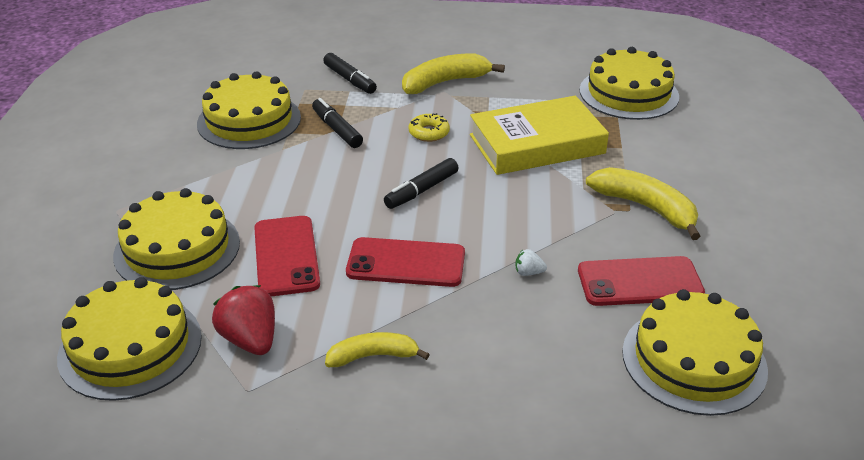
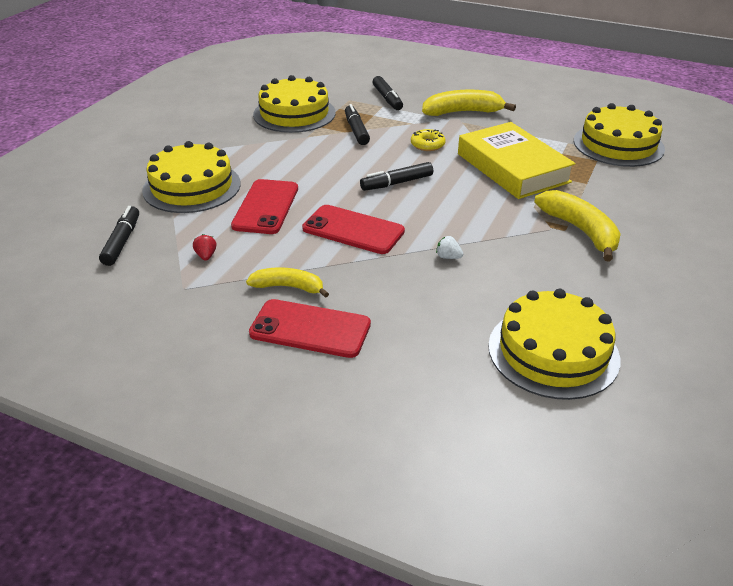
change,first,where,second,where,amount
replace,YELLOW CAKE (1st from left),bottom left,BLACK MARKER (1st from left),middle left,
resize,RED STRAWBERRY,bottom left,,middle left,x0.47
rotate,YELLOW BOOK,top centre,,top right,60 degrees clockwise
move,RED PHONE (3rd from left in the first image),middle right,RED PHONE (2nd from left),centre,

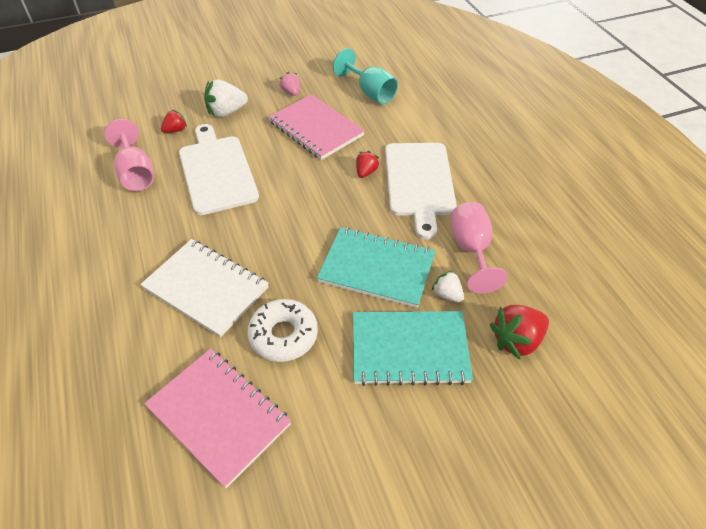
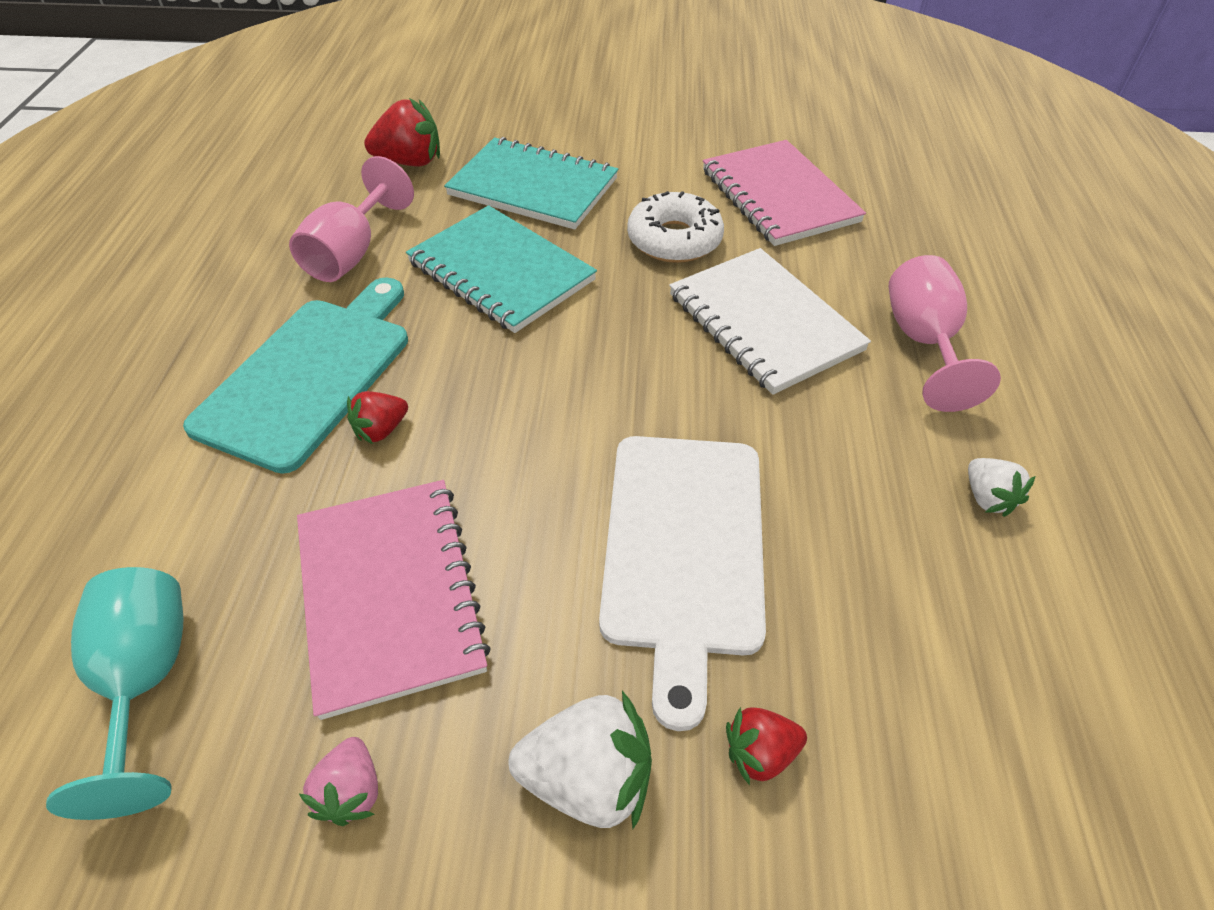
change,first,where,second,where,amount
move,PINK GOBLET (1st from left in the first image),top left,PINK GOBLET (2nd from left),middle right,
recolor,WHITE CUTTING BOARD (2nd from left),centre,TURQUOISE CUTTING BOARD,middle left,
move,WHITE STRAWBERRY (2nd from left),centre,,middle right,

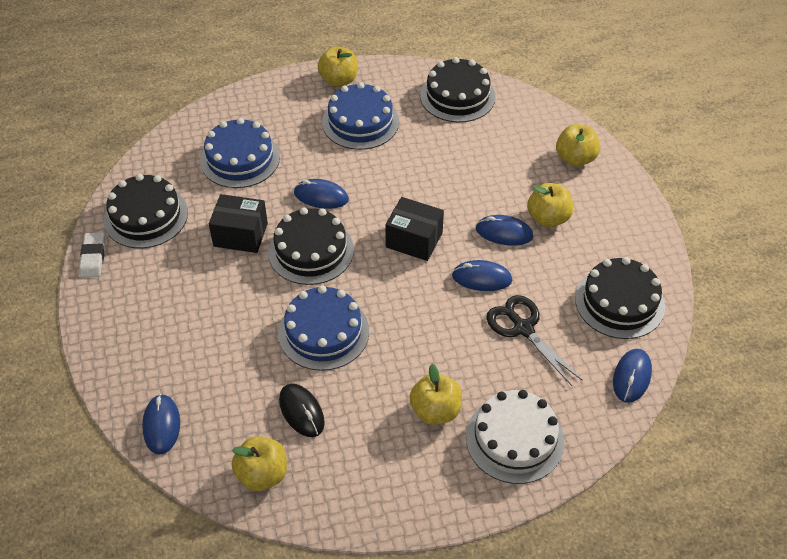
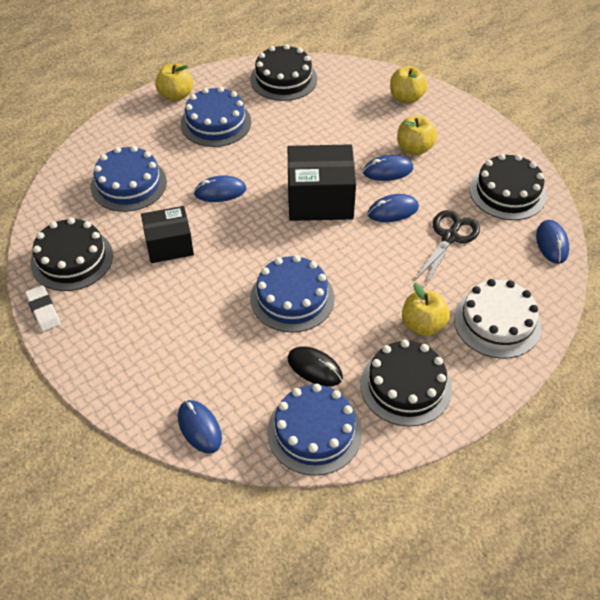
change,first,where,second,where,amount
replace,YELLOW APPLE (1st from left),bottom left,BLUE CAKE (4th from left),bottom centre,
move,BLACK CAKE (2nd from left in the first image),centre,BLACK CAKE (3rd from left),middle right,
resize,BLACK BOX (2nd from left),centre,,top centre,x1.54
rotate,BLACK SCISSORS,middle right,,middle right,90 degrees clockwise

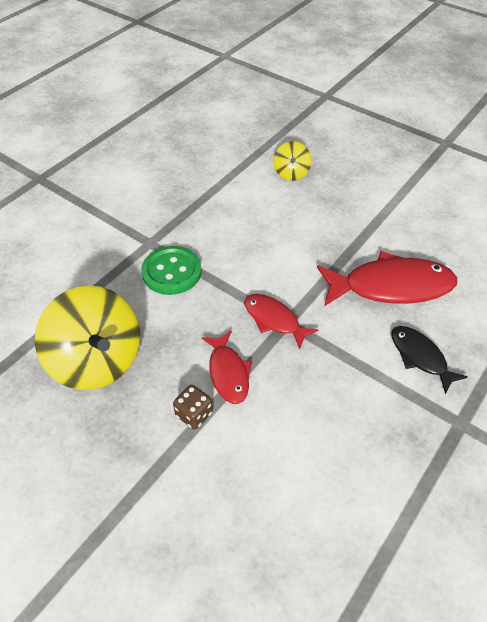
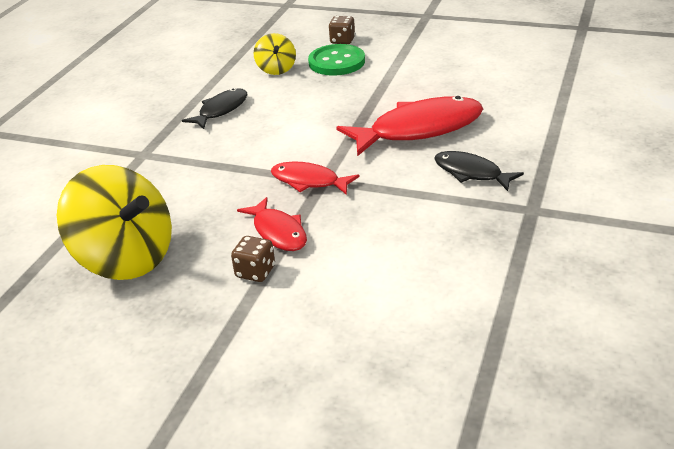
change,first,where,second,where,amount
move,GREEN BUTTON,centre,,top centre,
insert,,,BLACK FISH (1st from left),top left,
insert,,,BROWN DICE (2nd from left),top centre,

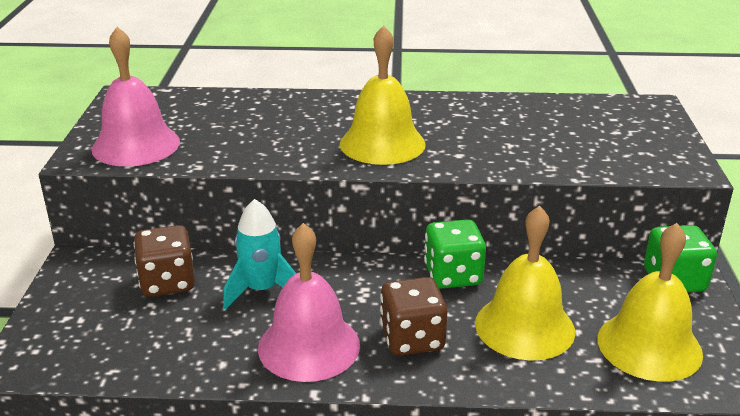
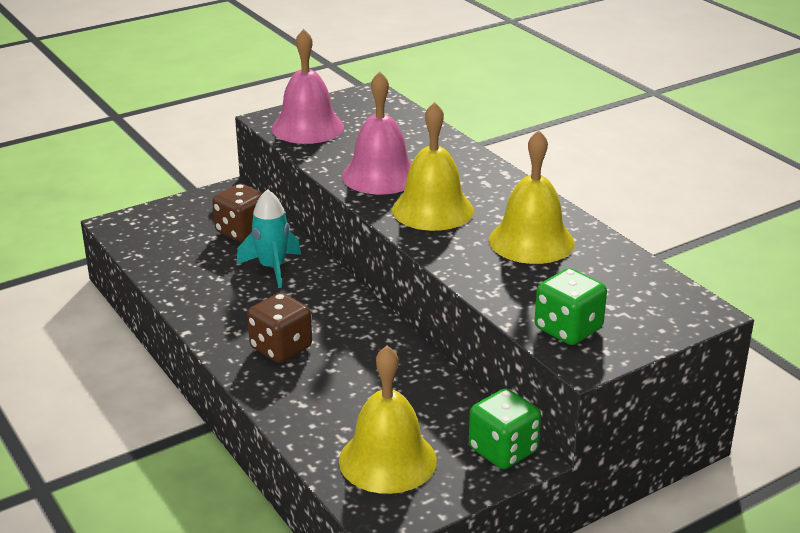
change,first,where,second,where,amount
move,PINK BELL (2nd from left),bottom centre,,top centre,
move,GREEN DICE (1st from left in the first image),centre,GREEN DICE (2nd from left),middle right,
move,YELLOW BELL (2nd from left in the first image),bottom right,YELLOW BELL (3rd from left),centre,

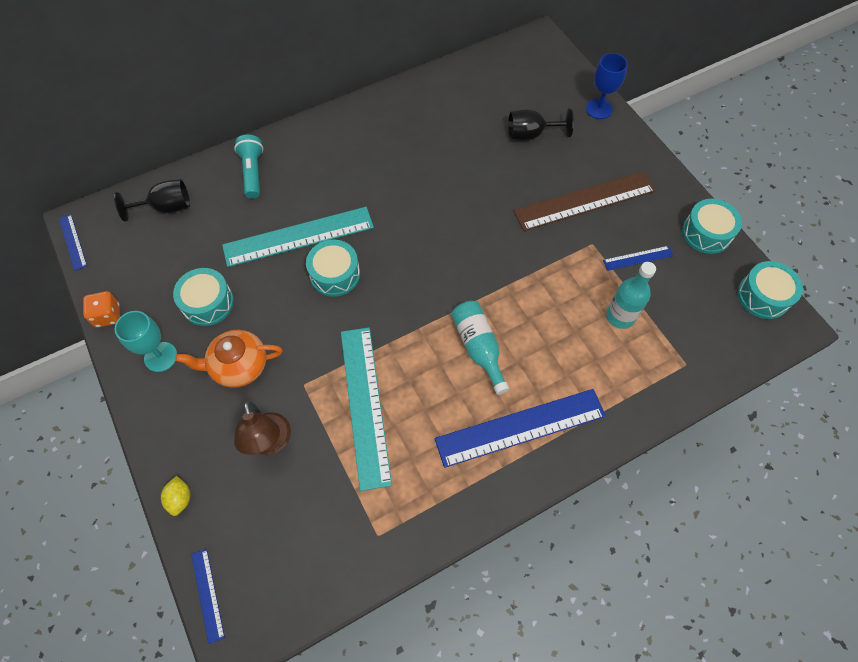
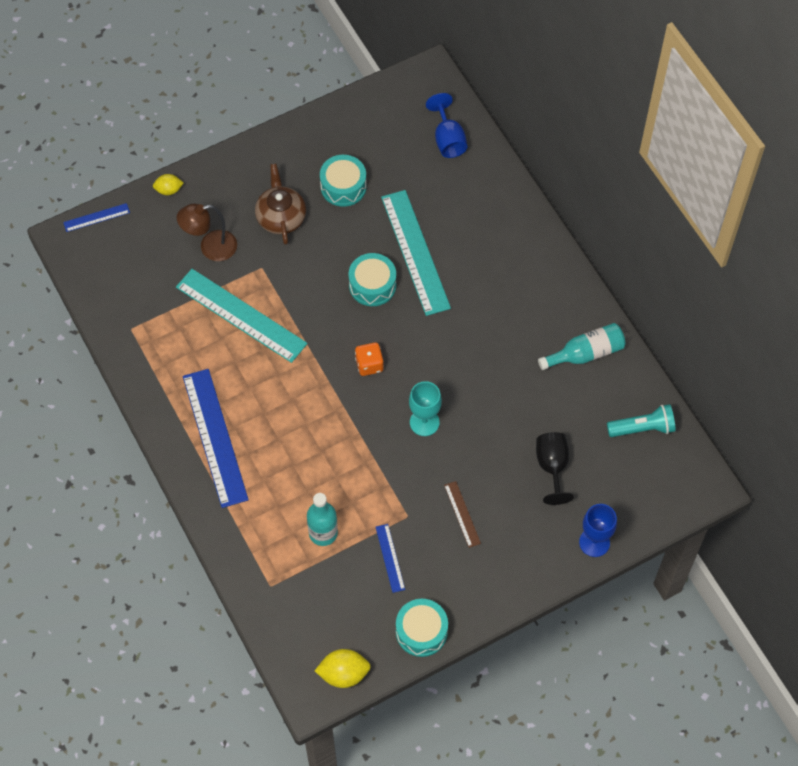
change,first,where,second,where,amount
delete,BLUE RULER (1st from left),middle left,,,
move,ORANGE DICE,middle left,,centre,
recolor,BLACK GOBLET (1st from left),top left,BLUE GOBLET (1st from left),top centre,
move,TURQUOISE GOBLET,middle left,,centre,
recolor,ORANGE TEAPOT,middle left,BROWN TEAPOT,top centre,
move,TURQUOISE FLASHLIGHT,top left,,middle right,
rotate,TURQUOISE RULER (2nd from left in the first image),centre,TURQUOISE RULER (1st from left),middle left,45 degrees clockwise
move,TURQUOISE BOTTLE (1st from left in the first image),centre,TURQUOISE BOTTLE (2nd from left),middle right,
resize,BROWN RULER,top right,,bottom centre,x0.46
replace,TURQUOISE DRUM (4th from left),middle right,YELLOW LEMON (2nd from left),bottom centre,

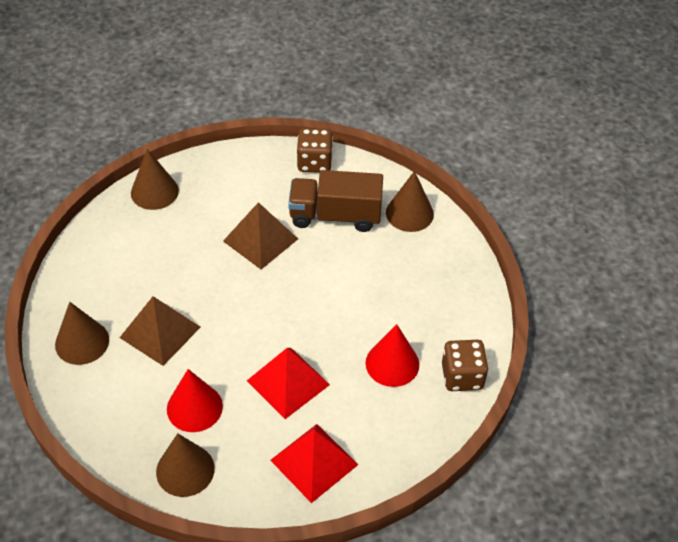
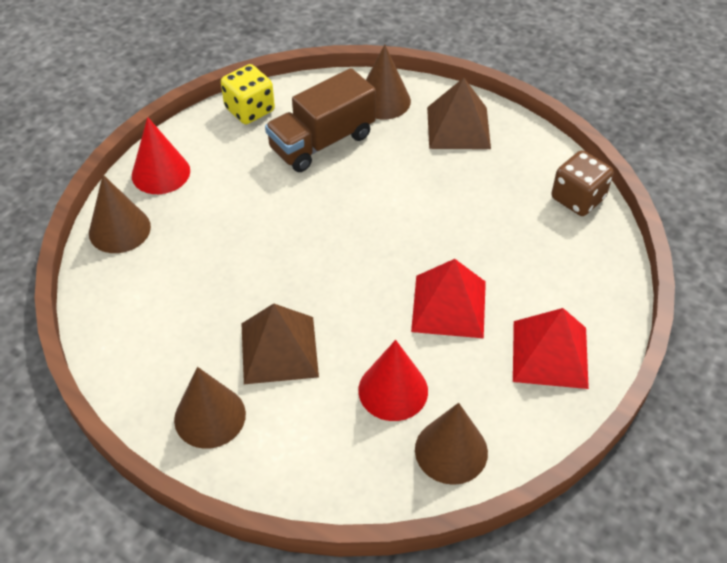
change,first,where,second,where,amount
move,BROWN PYRAMID (2nd from left),centre,,top centre,
recolor,BROWN DICE (1st from left),top centre,YELLOW DICE,top centre,
move,RED CONE (2nd from left in the first image),centre,RED CONE (1st from left),top left,

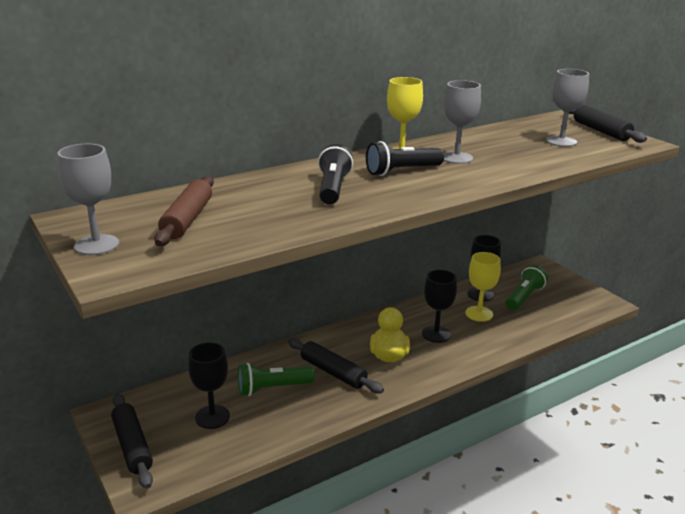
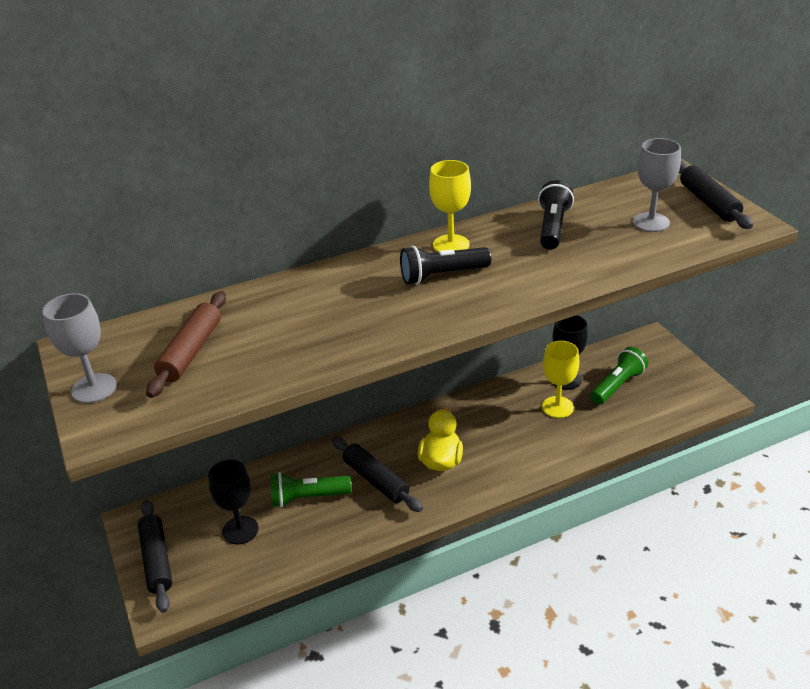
change,first,where,second,where,amount
move,BLACK FLASHLIGHT (1st from left in the first image),centre,BLACK FLASHLIGHT (2nd from left),top right,
delete,BLACK GOBLET (2nd from left),centre,,,
delete,GREY GOBLET (2nd from left),top right,,,

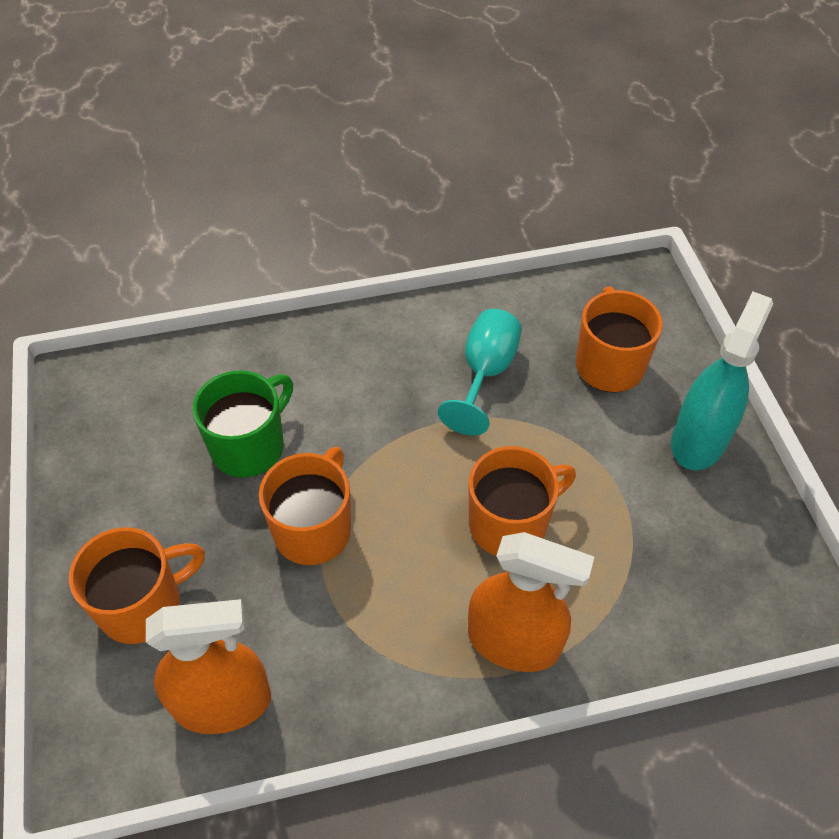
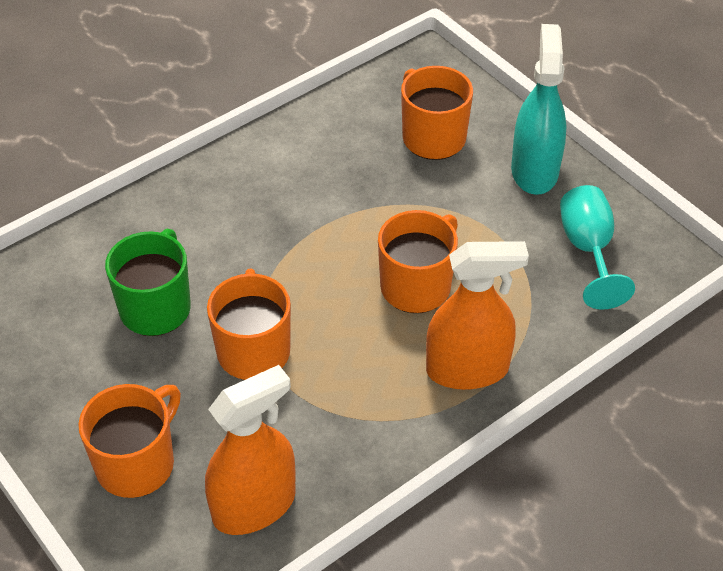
change,first,where,second,where,amount
move,TURQUOISE GOBLET,centre,,middle right,

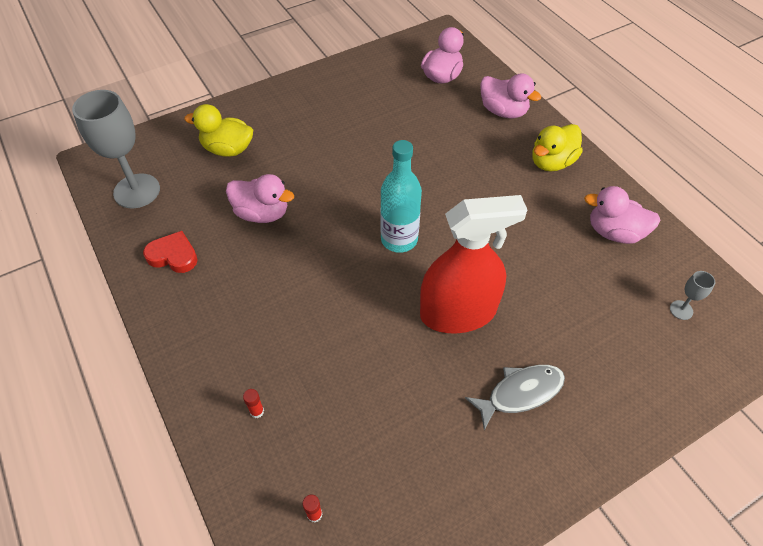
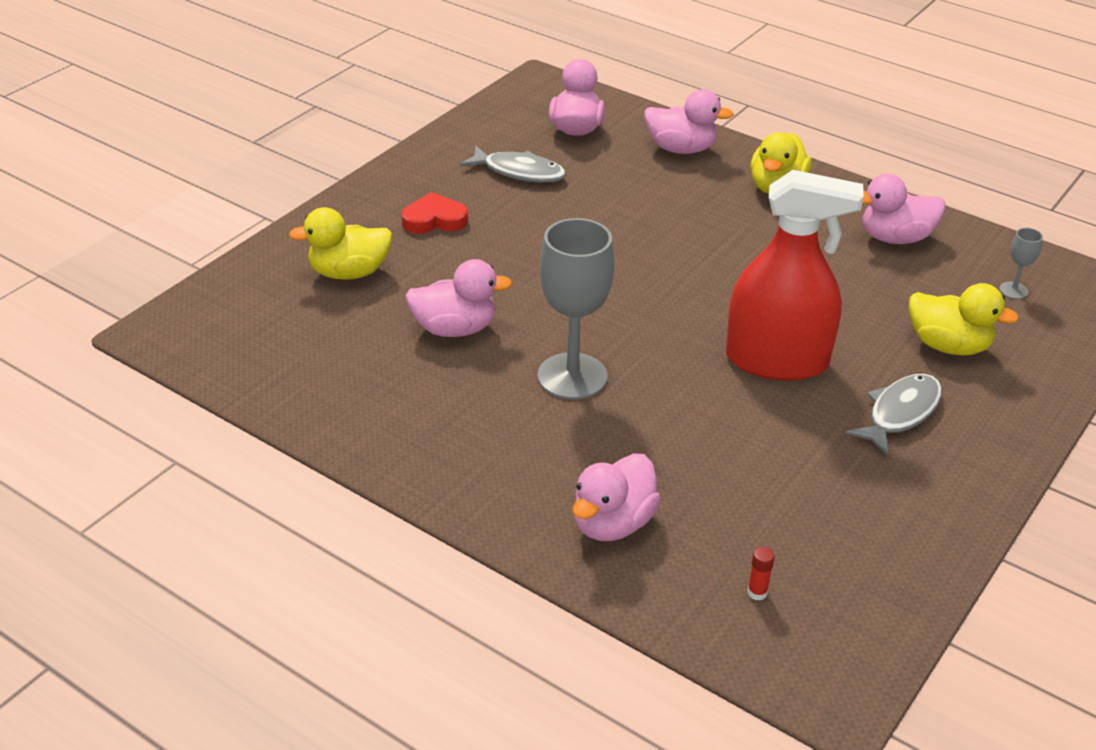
change,first,where,second,where,amount
move,GREY GOBLET (1st from left),top left,,centre,
move,RED HEART,middle left,,top centre,
replace,RED GLUE STICK (1st from left),bottom left,PINK DUCK (3rd from left),centre,
delete,TURQUOISE BOTTLE,centre,,,
rotate,RED SPRAY BOTTLE,centre,,middle right,45 degrees clockwise
insert,,,GREY FISH (1st from left),top centre,
insert,,,YELLOW DUCK (3rd from left),middle right,

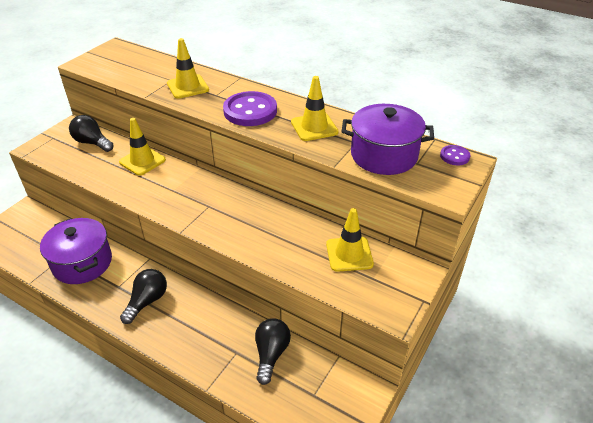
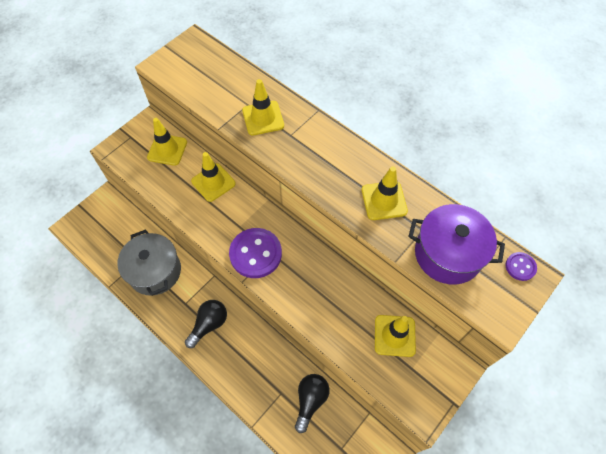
change,first,where,second,where,amount
recolor,PURPLE POT (1st from left),middle left,GREY POT,middle left,
replace,BLACK LIGHT BULB (1st from left),top left,YELLOW TRAFFIC CONE (1st from left),top left,
move,PURPLE BUTTON (1st from left),top centre,,centre,

